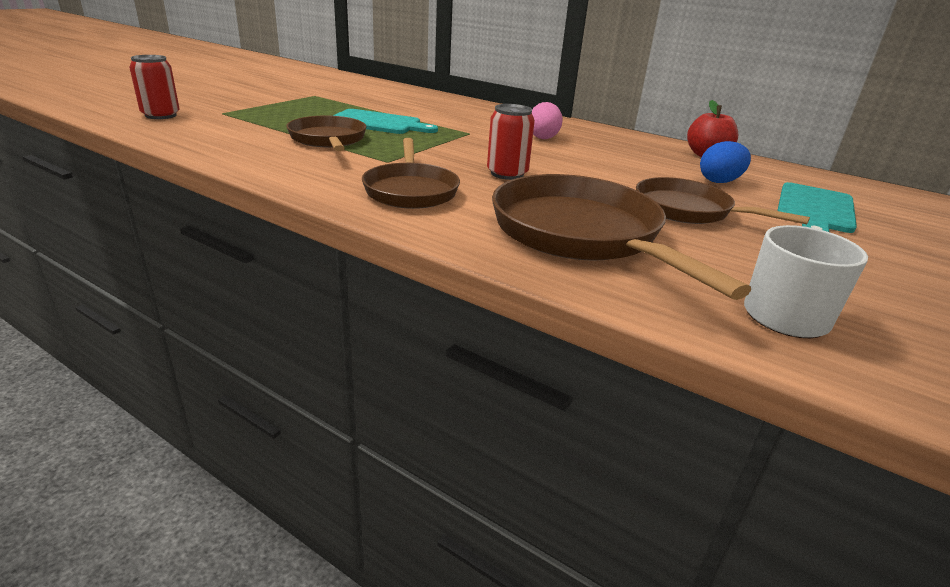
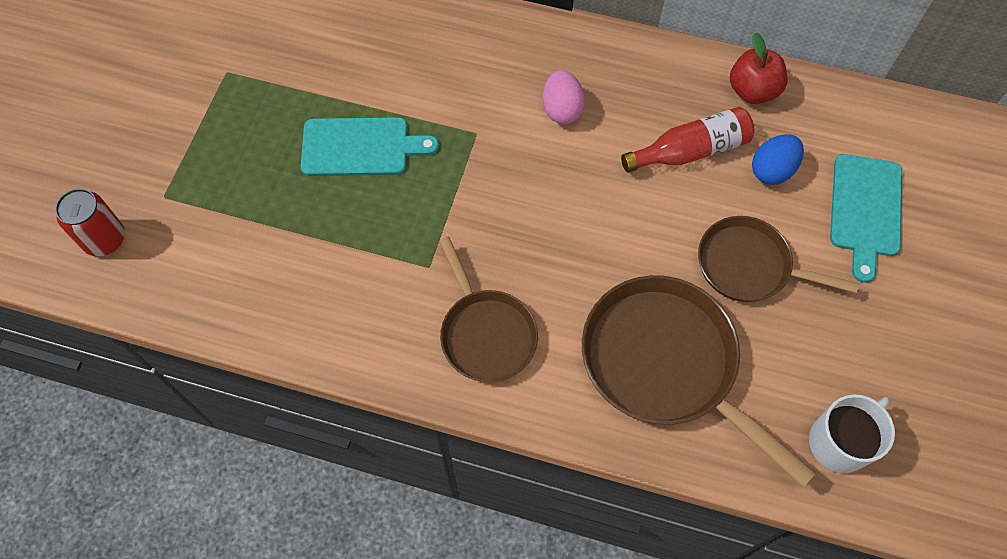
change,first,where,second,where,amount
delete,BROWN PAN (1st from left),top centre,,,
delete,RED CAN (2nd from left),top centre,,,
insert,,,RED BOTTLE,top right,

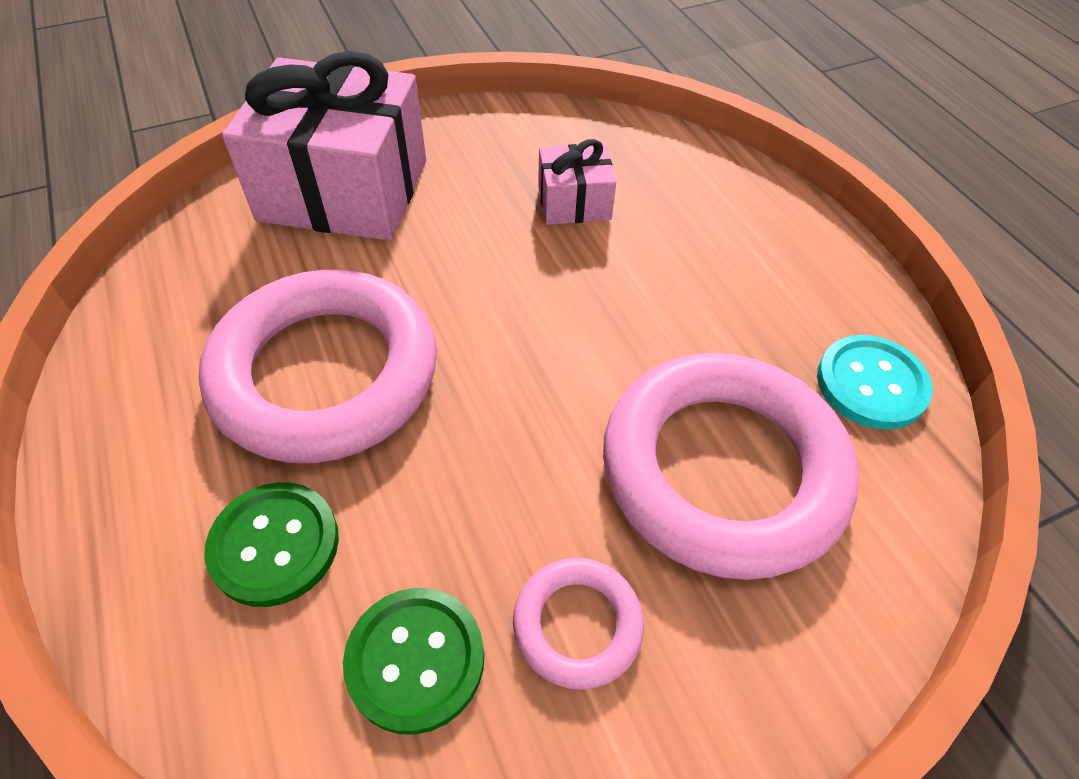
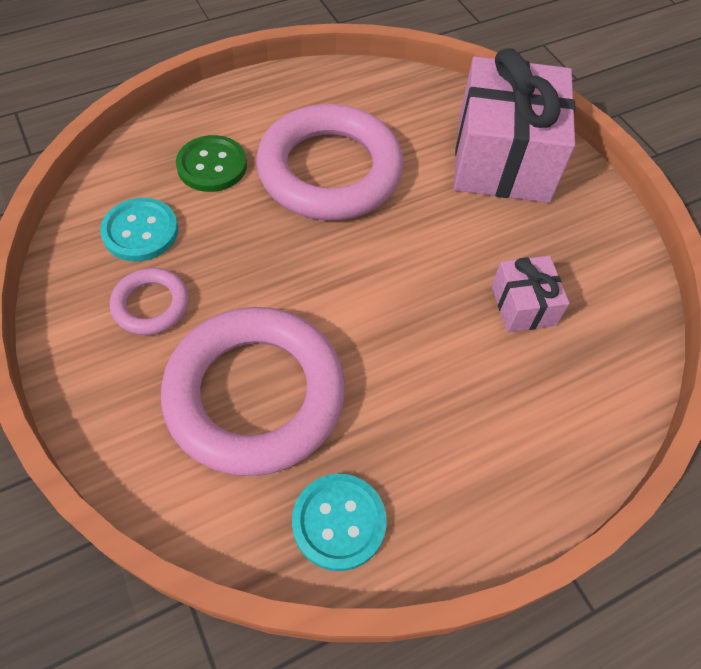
change,first,where,second,where,amount
recolor,GREEN BUTTON (2nd from left),bottom centre,TURQUOISE BUTTON (1st from left),middle left,

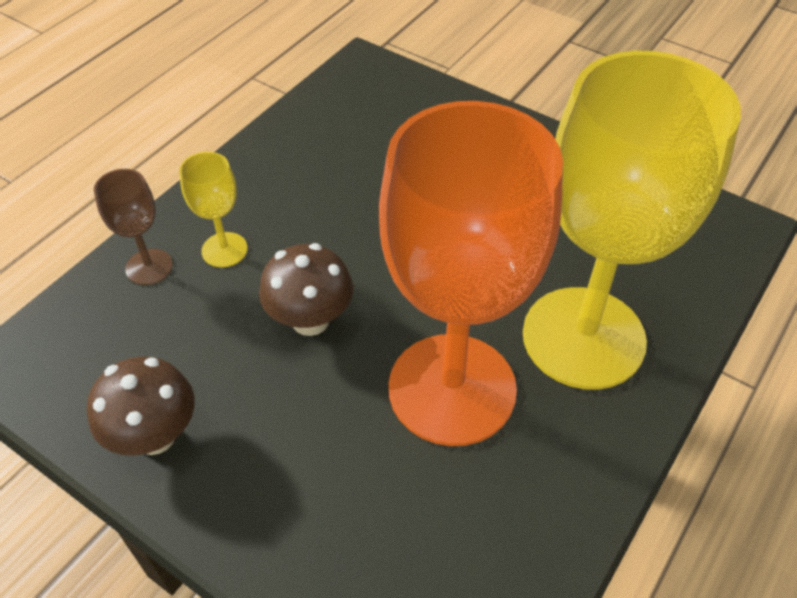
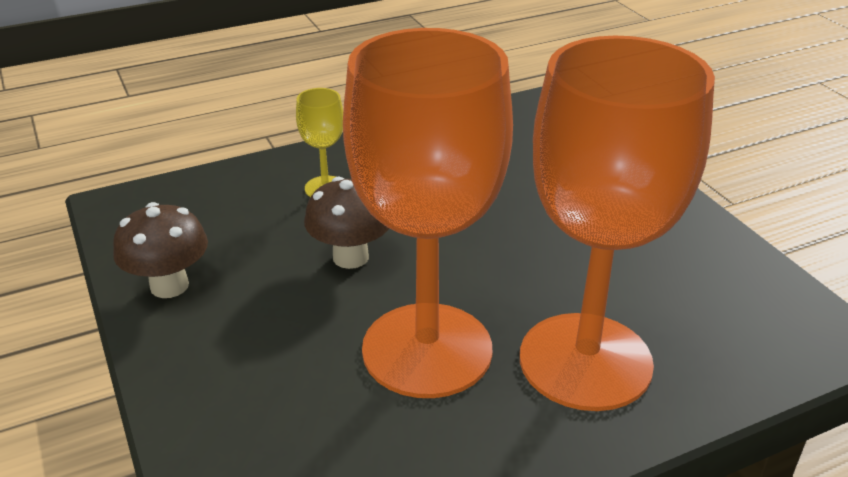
change,first,where,second,where,amount
delete,BROWN GOBLET,middle left,,,
recolor,YELLOW GOBLET (2nd from left),middle right,ORANGE GOBLET (2nd from left),middle right,

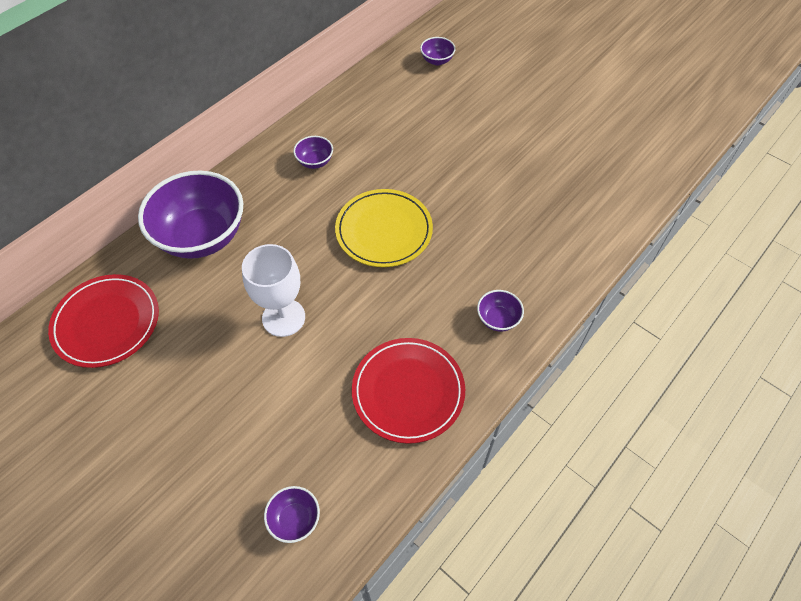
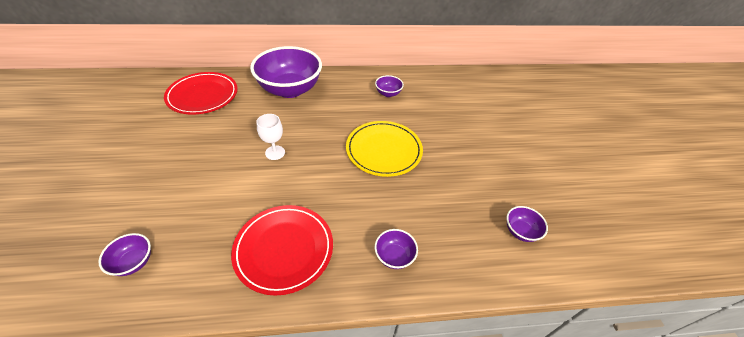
change,first,where,second,where,amount
resize,WHITE GOBLET,centre,,centre,x0.61
move,PURPLE BOWL (4th from left in the first image),top centre,PURPLE BOWL (5th from left),middle right,

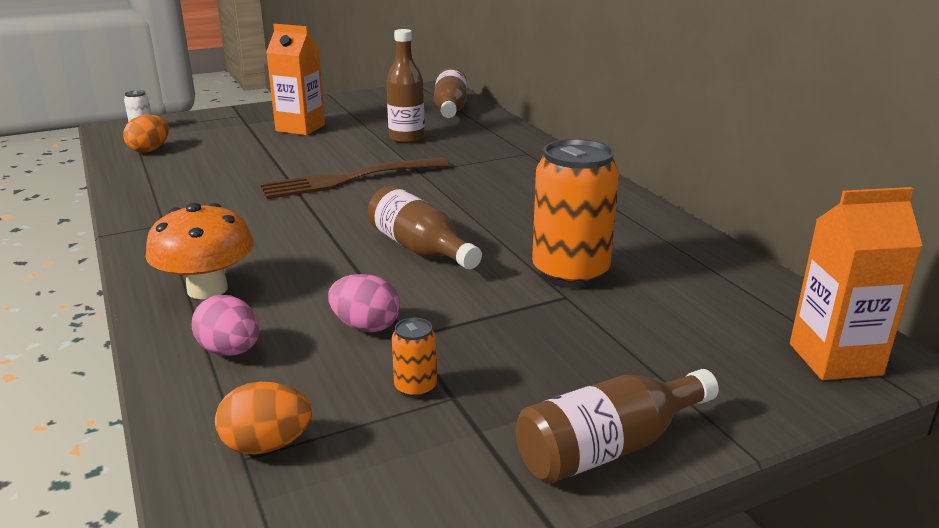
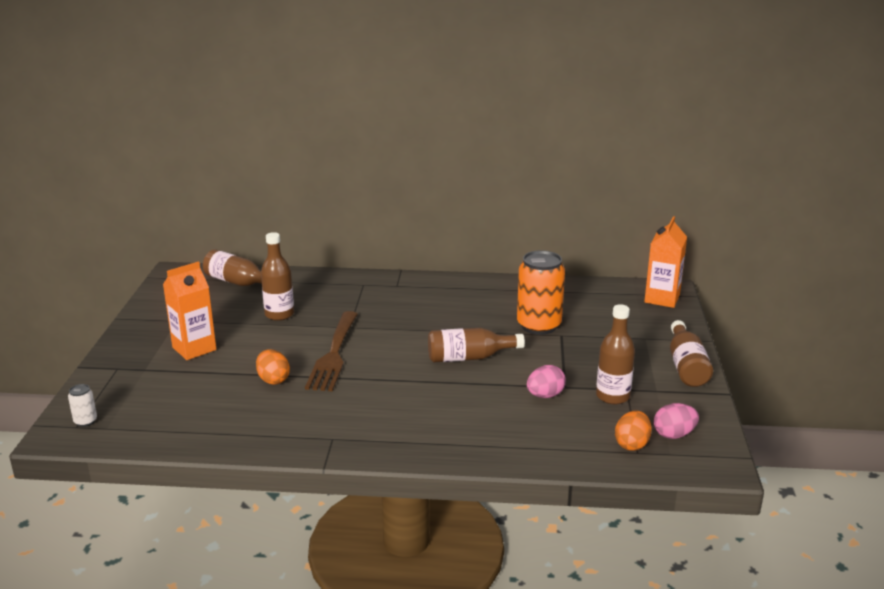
change,first,where,second,where,amount
move,ORANGE EGG (1st from left),top left,,middle left,
delete,ORANGE MUSHROOM,middle left,,,
move,PINK EGG (1st from left in the first image),middle left,PINK EGG (2nd from left),bottom right,
replace,ORANGE CAN (1st from left),bottom centre,BROWN BOTTLE (4th from left),middle right,

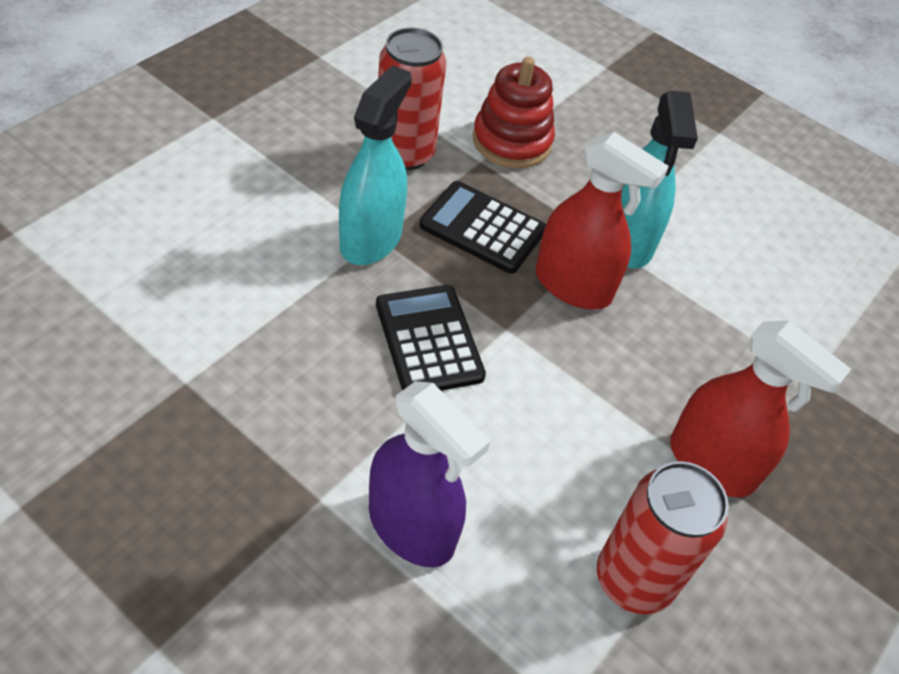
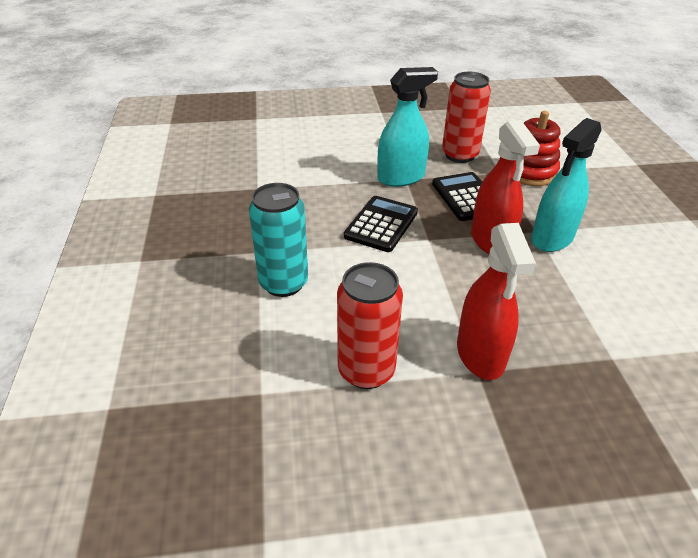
change,first,where,second,where,amount
replace,PURPLE SPRAY BOTTLE,bottom centre,TURQUOISE CAN,centre,

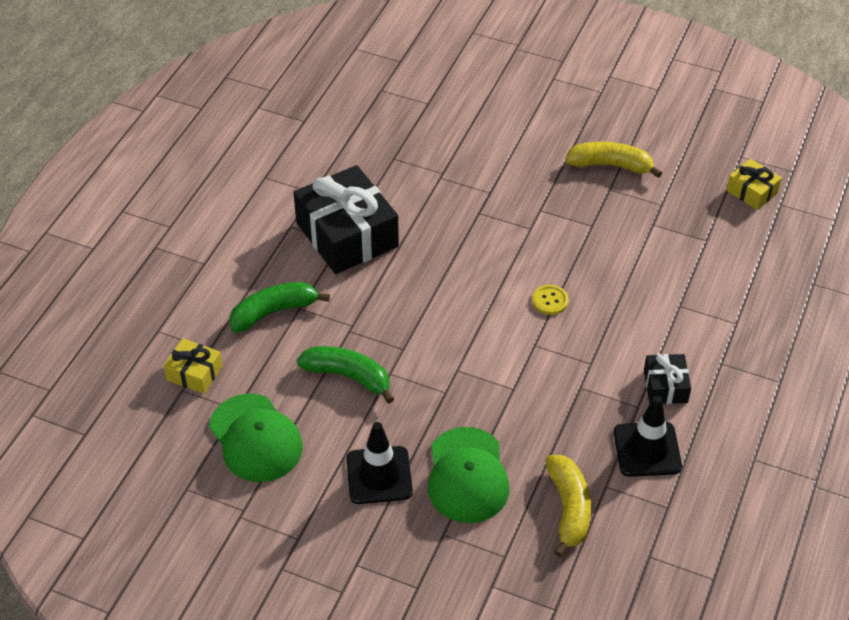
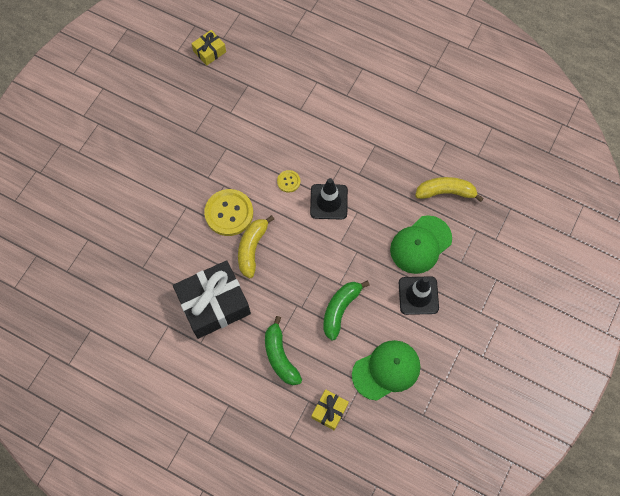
change,first,where,second,where,amount
rotate,GREEN CAP (2nd from left),bottom centre,,middle right,135 degrees clockwise
move,YELLOW BANANA (2nd from left in the first image),top right,YELLOW BANANA (1st from left),centre,
move,BLACK TRAFFIC CONE (2nd from left in the first image),bottom right,BLACK TRAFFIC CONE (1st from left),centre,
delete,BLACK GIFT (2nd from left),middle right,,,
insert,,,YELLOW BUTTON (1st from left),centre,

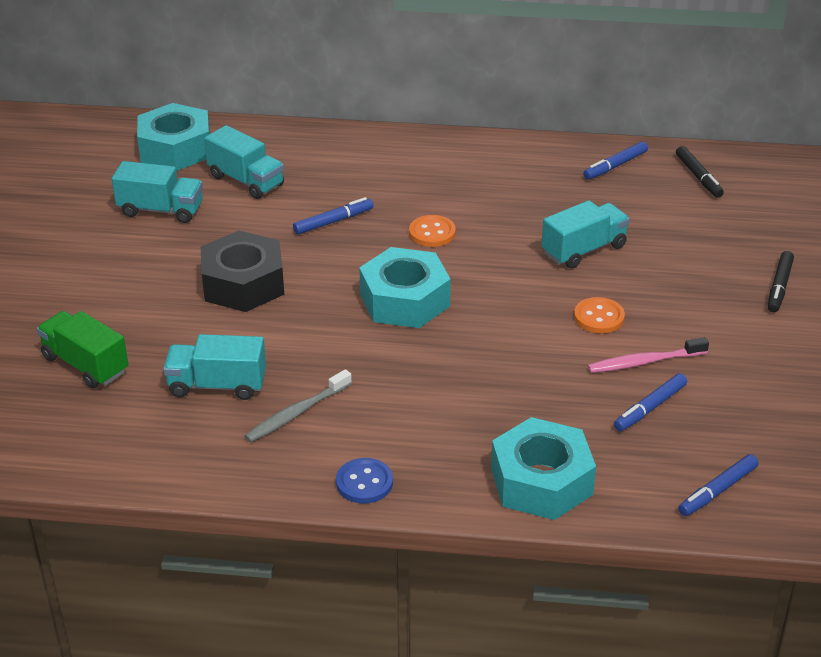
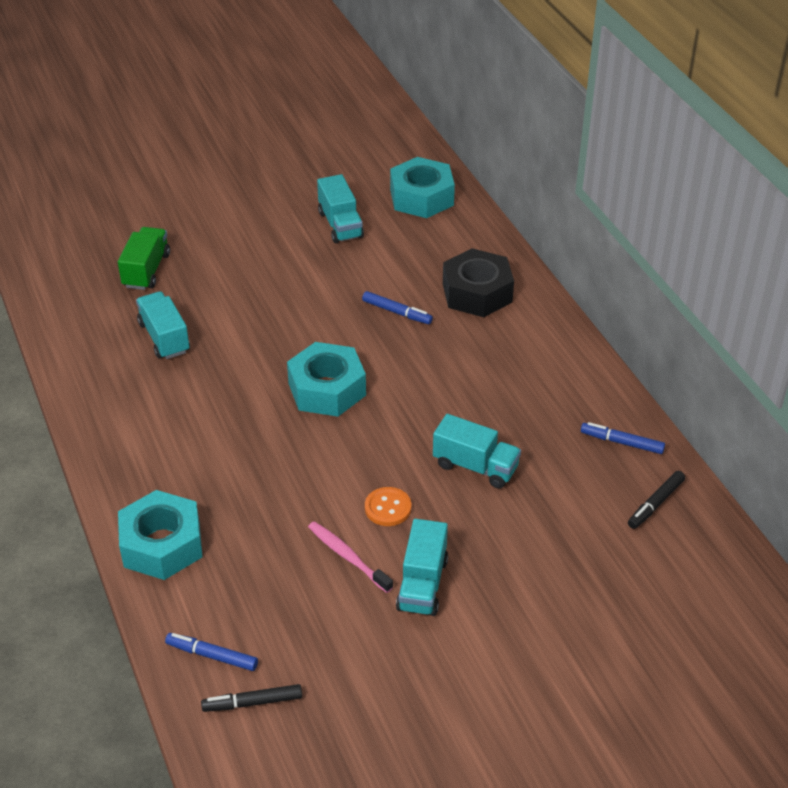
change,first,where,second,where,amount
move,BLACK NUT,middle left,,centre,
move,TURQUOISE TRUCK (3rd from left),top left,,bottom centre,
delete,GREY TOOTHBRUSH,centre,,,
delete,BLUE BUTTON,bottom centre,,,
delete,ORANGE BUTTON (1st from left),centre,,,
delete,BLUE MARKER (3rd from left),middle right,,,
move,BLACK MARKER (2nd from left in the first image),middle right,BLACK MARKER (1st from left),bottom left,

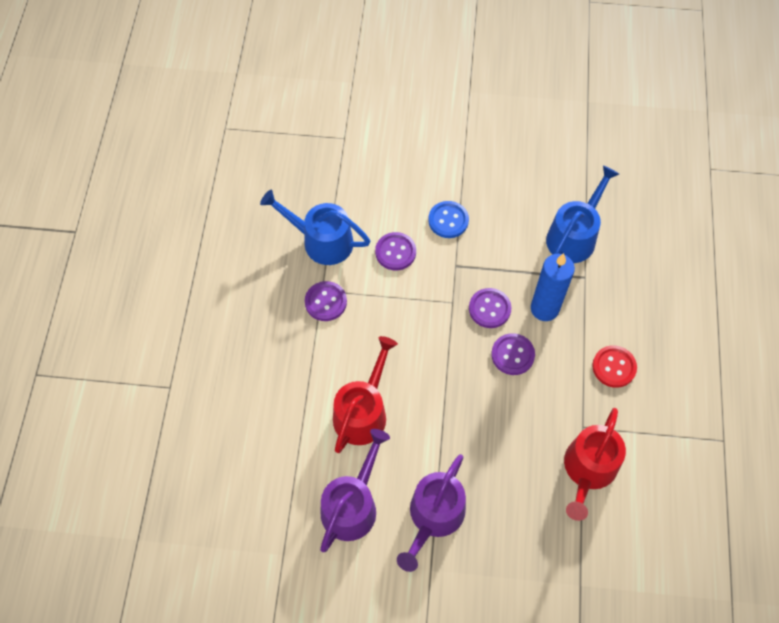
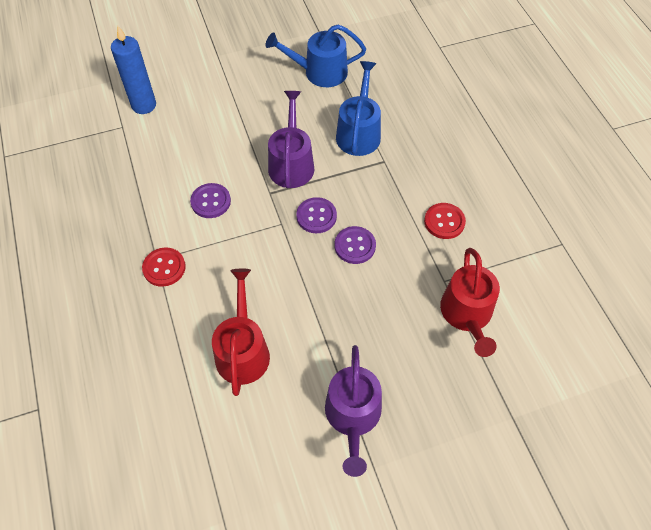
change,first,where,second,where,amount
move,BLUE WATERING CAN (1st from left),centre,,top centre,
recolor,PURPLE BUTTON (1st from left),centre,RED BUTTON (1st from left),middle left,
move,PURPLE WATERING CAN (1st from left),bottom centre,,top centre,
delete,BLUE BUTTON,centre,,,
move,BLUE CANDLE,middle right,,top left,

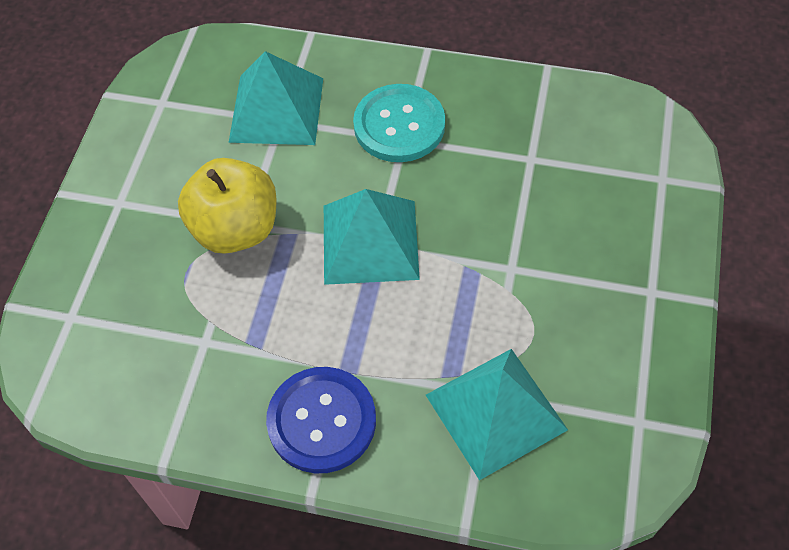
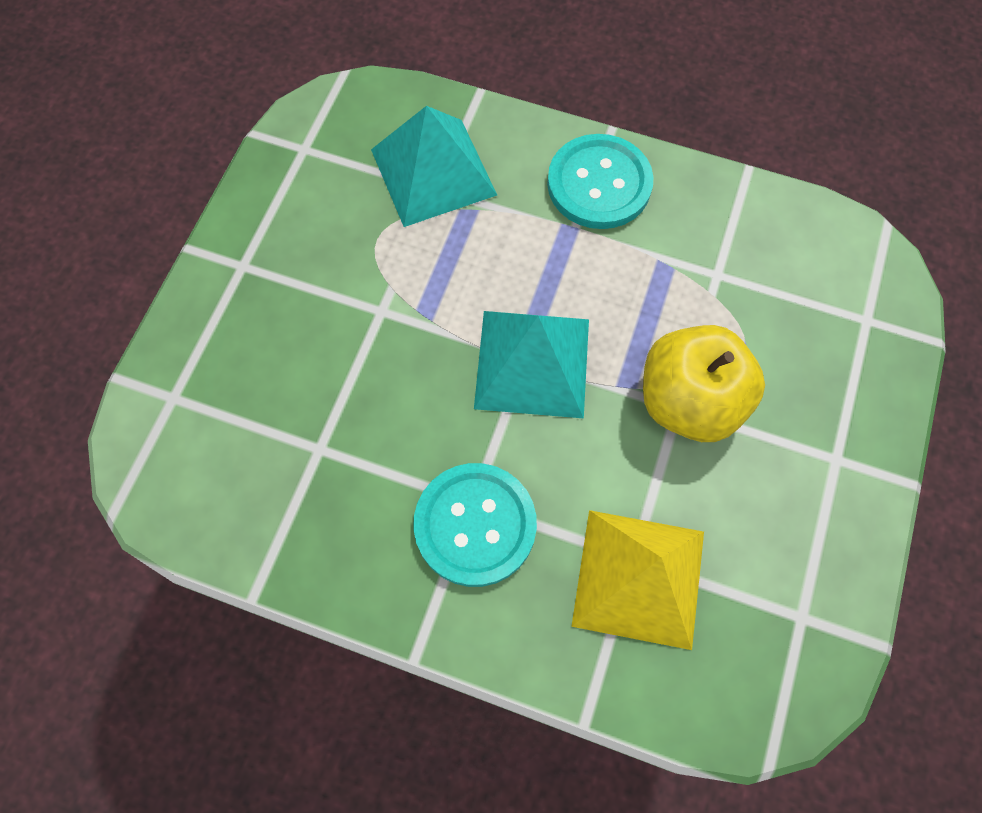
change,first,where,second,where,amount
recolor,TURQUOISE PYRAMID (1st from left),top centre,YELLOW PYRAMID,bottom centre,
recolor,BLUE BUTTON,bottom centre,TURQUOISE BUTTON (2nd from left),top centre,

